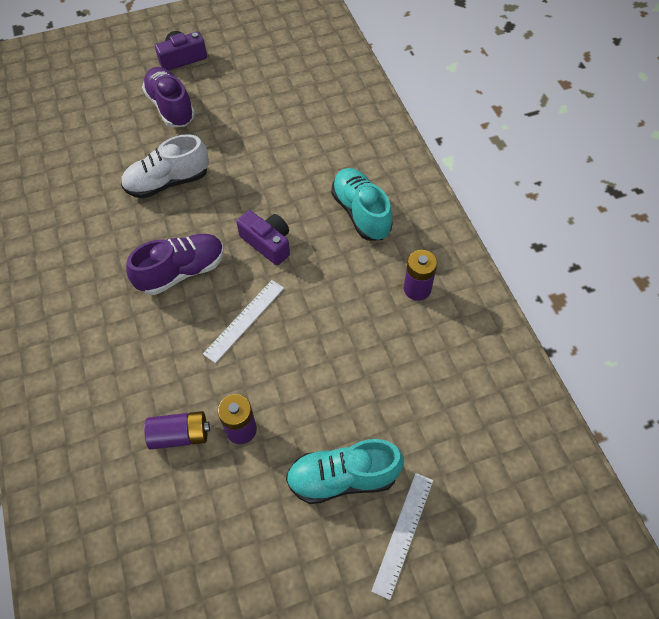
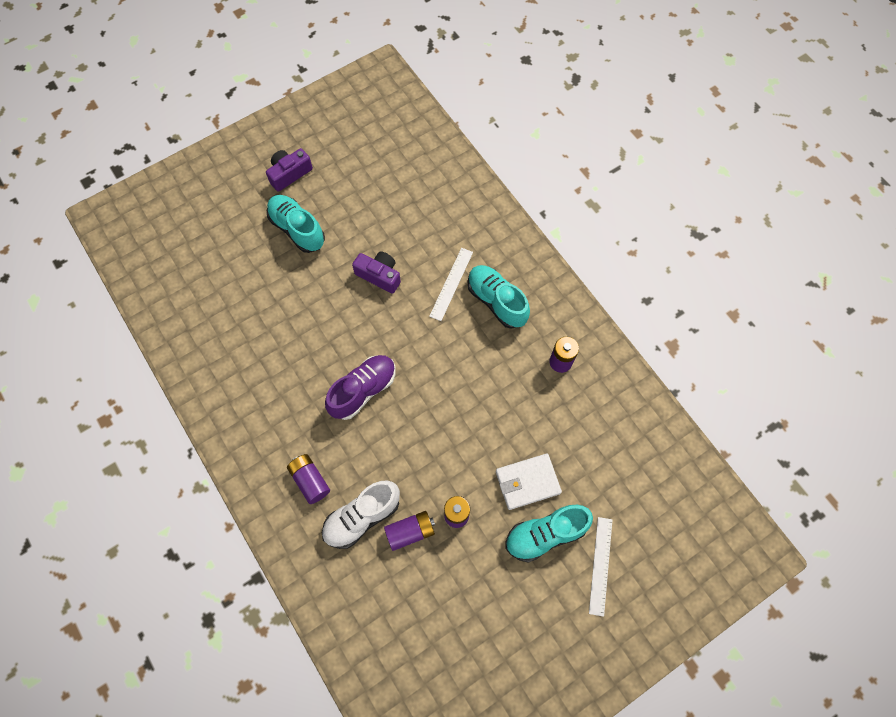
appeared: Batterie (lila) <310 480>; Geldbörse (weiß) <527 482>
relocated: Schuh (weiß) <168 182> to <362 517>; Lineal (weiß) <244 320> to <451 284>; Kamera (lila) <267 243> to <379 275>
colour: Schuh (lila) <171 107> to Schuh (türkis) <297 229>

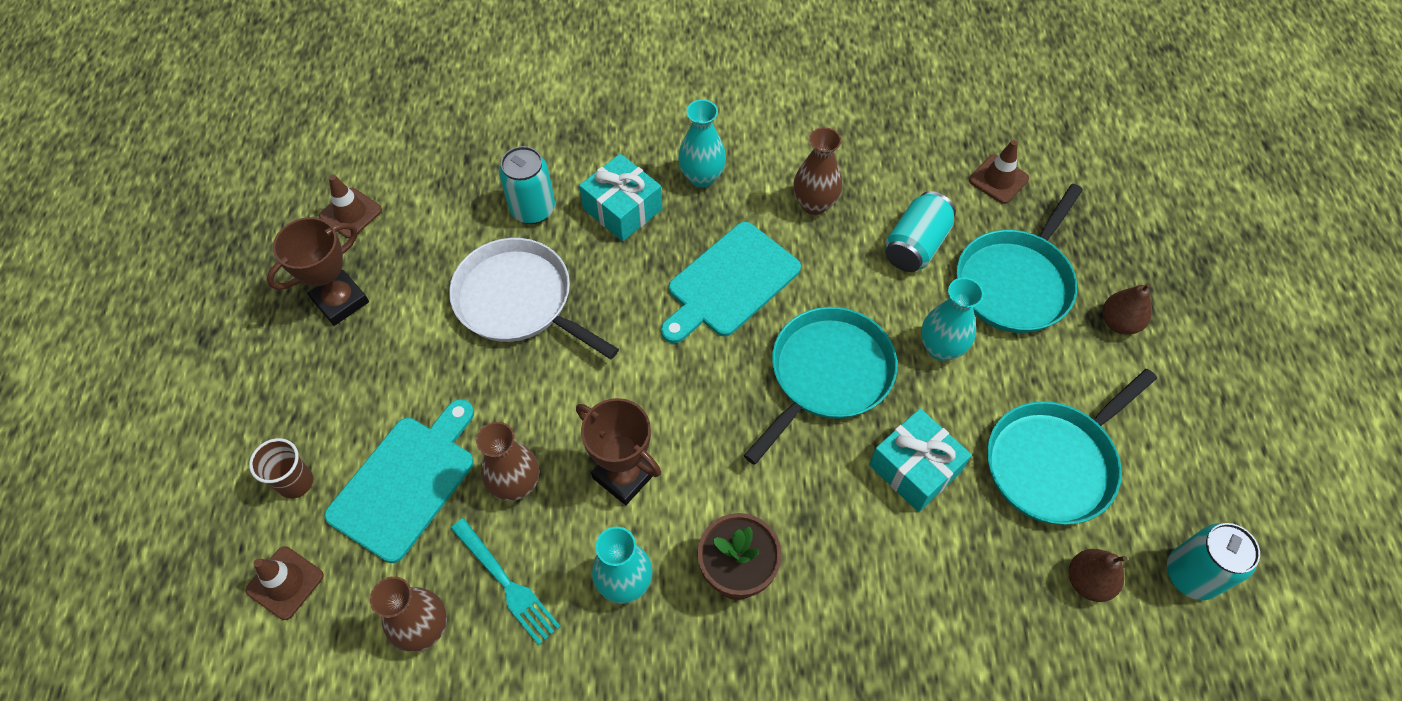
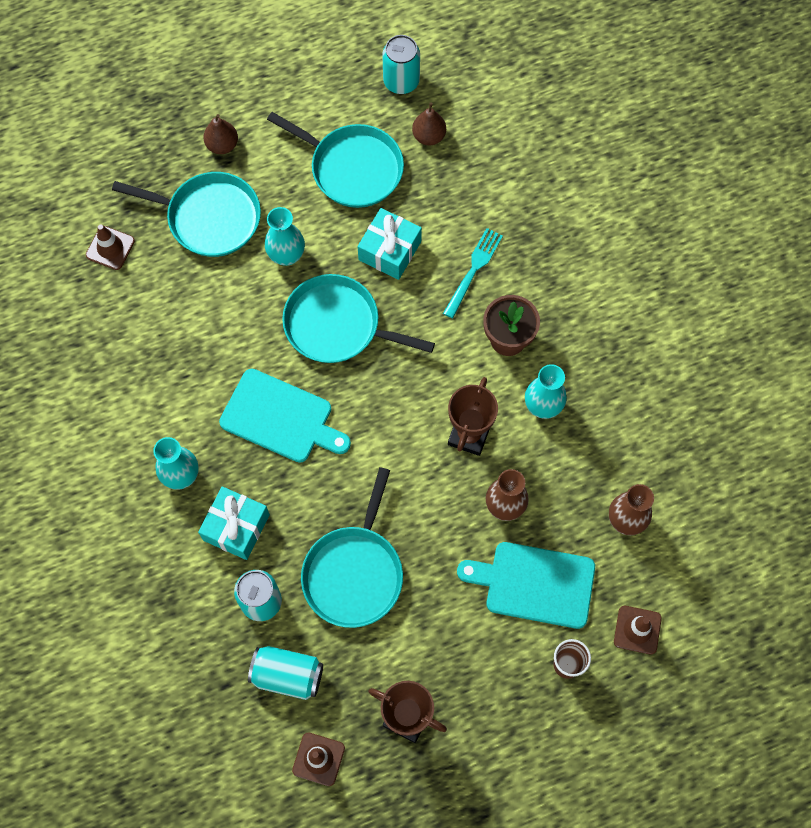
missing: Vase (braun) <814 204>
relocated: Gabel (türkis) <506 583> to <473 270>; Dose (türkis) <915 245> to <287 675>
colour: Pfanne (weiß) <519 300> to Pfanne (türkis) <354 572>

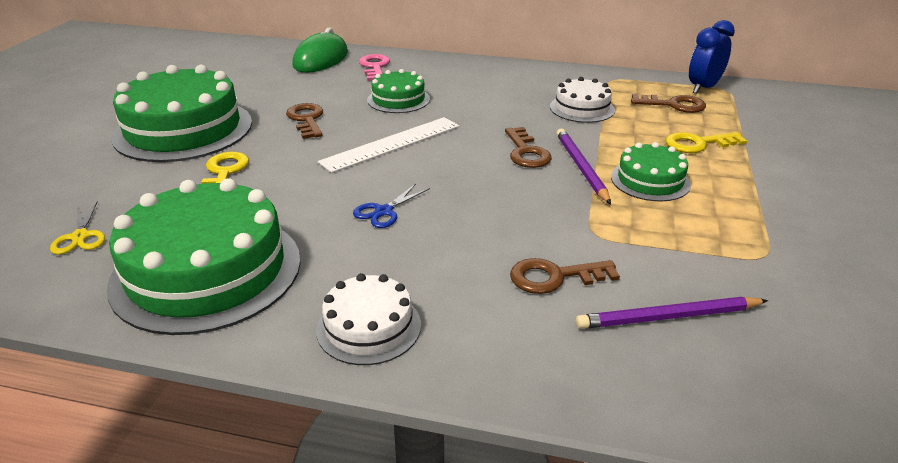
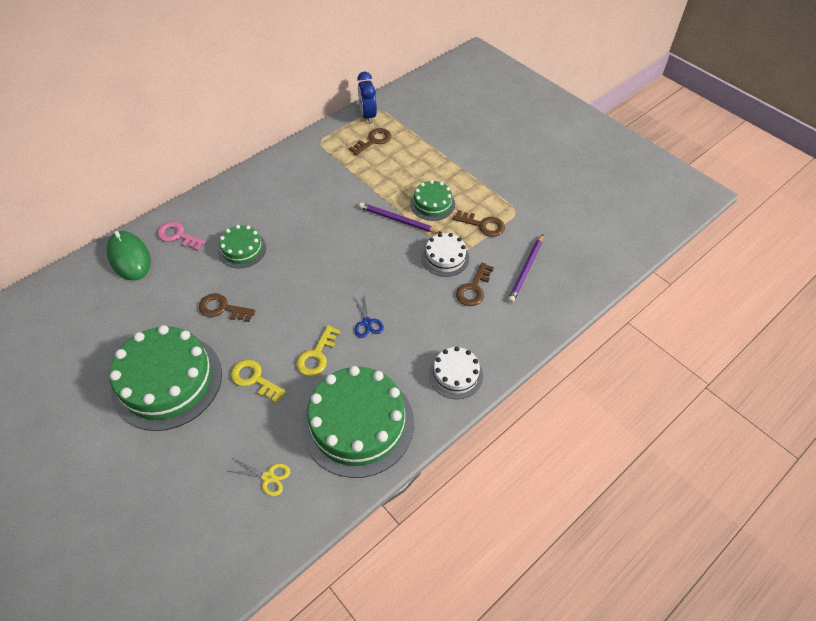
missing: Lineal (weiß) <391 144>
relocated: Schlüssel (braun) <526 152> to <483 225>; Kuchen (weiß) <582 108> to <445 257>; Schlüssel (gelb) <698 144> to <317 355>

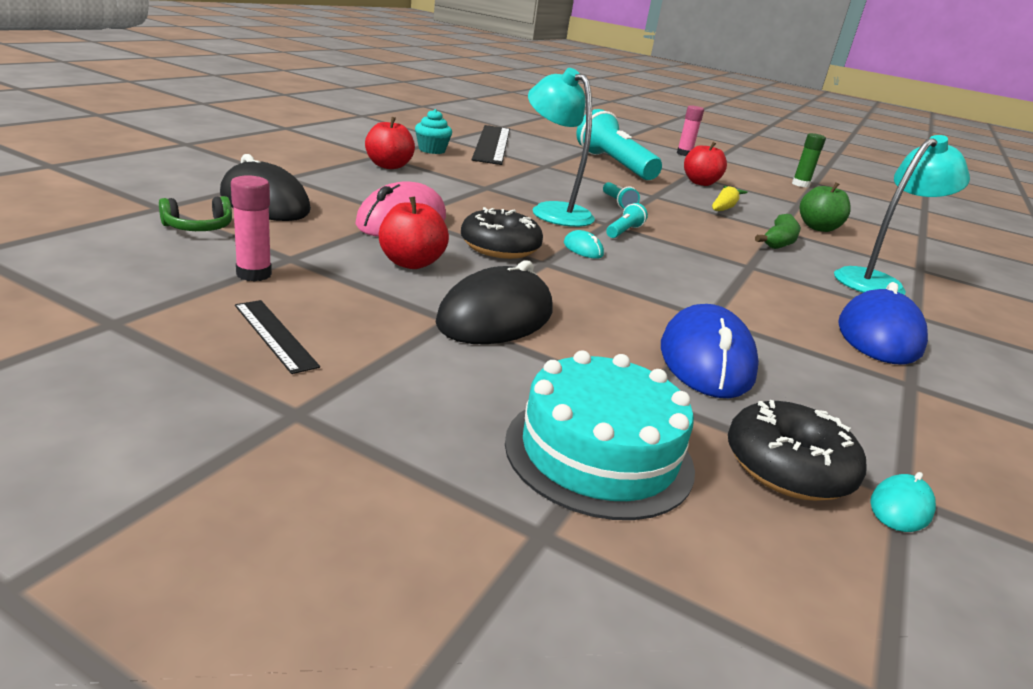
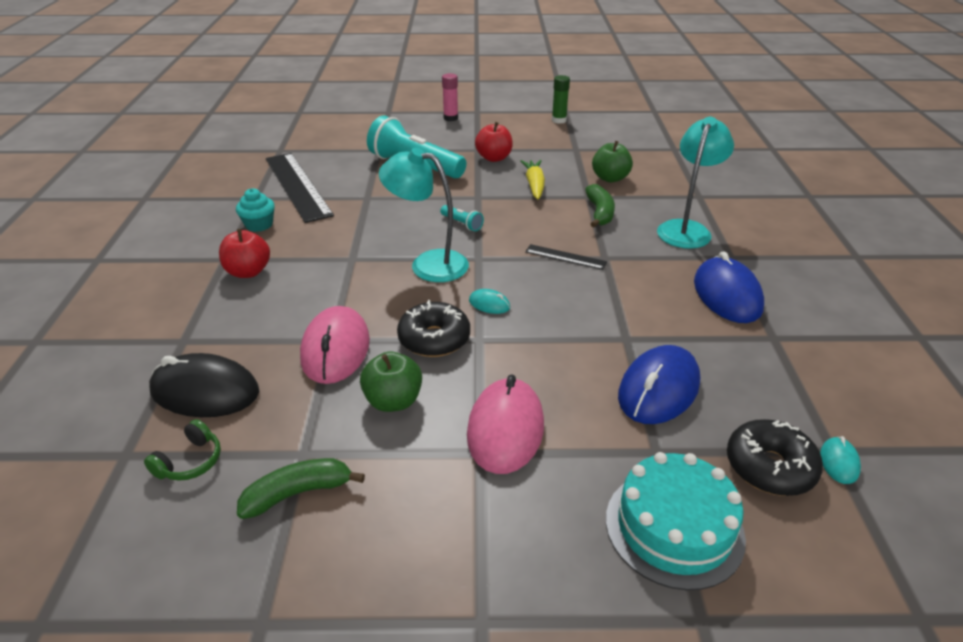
missing: Taschenlampe (türkis) <624 231>
relocated: Lineal (schwarz) <274 335> to <565 257>
exchanged: Klebestift (rosa) <254 274> to Banane (grün) <298 493>
colour: Apfel (rot) <411 263> to Apfel (grün) <393 401>; Computermaus (schwarz) <495 317> to Computermaus (rosa) <505 429>
spun: Computermaus (blau) <706 360> = <658 389> 60 degrees clockwise

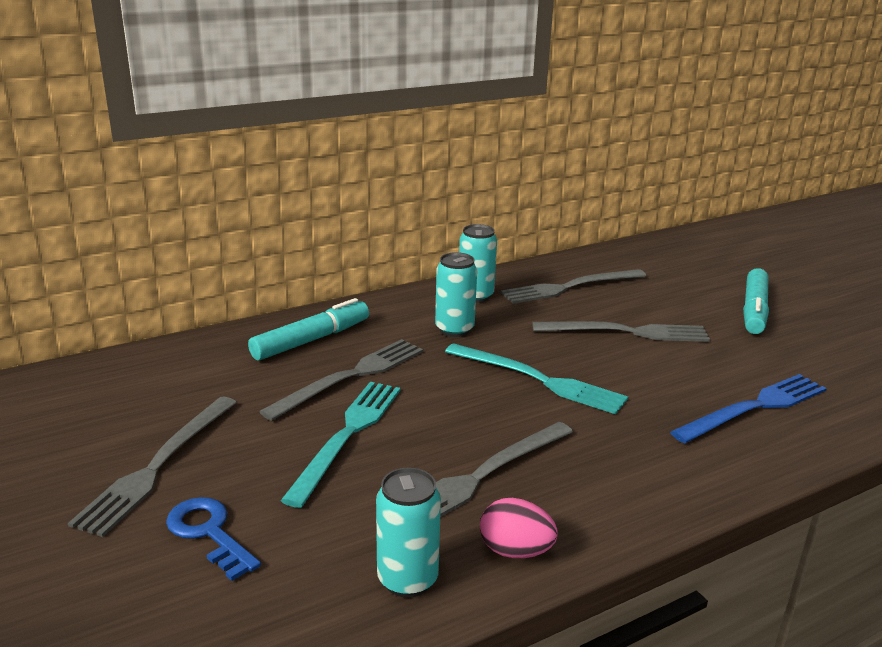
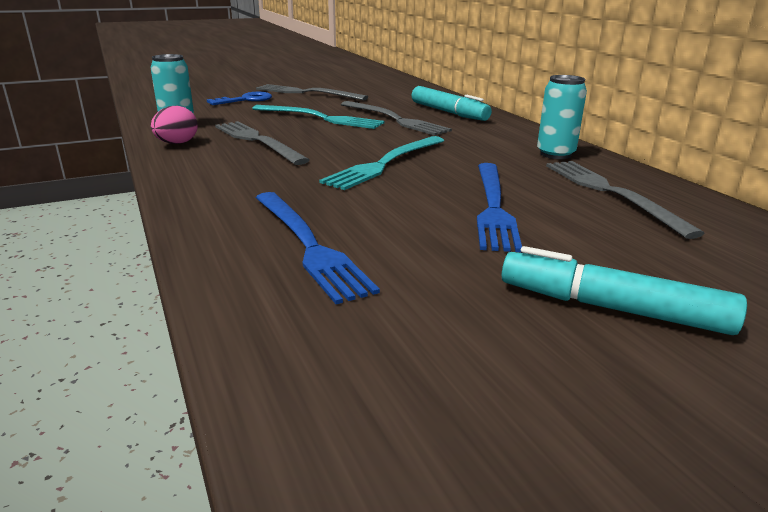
missing: Dose (türkis) <454 329>
colour: Gabel (grau) <626 332> to Gabel (blau) <493 207>

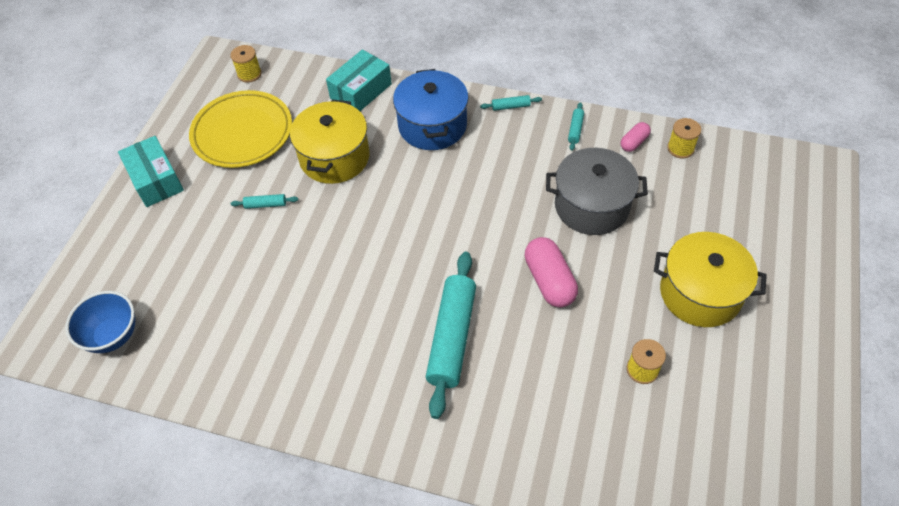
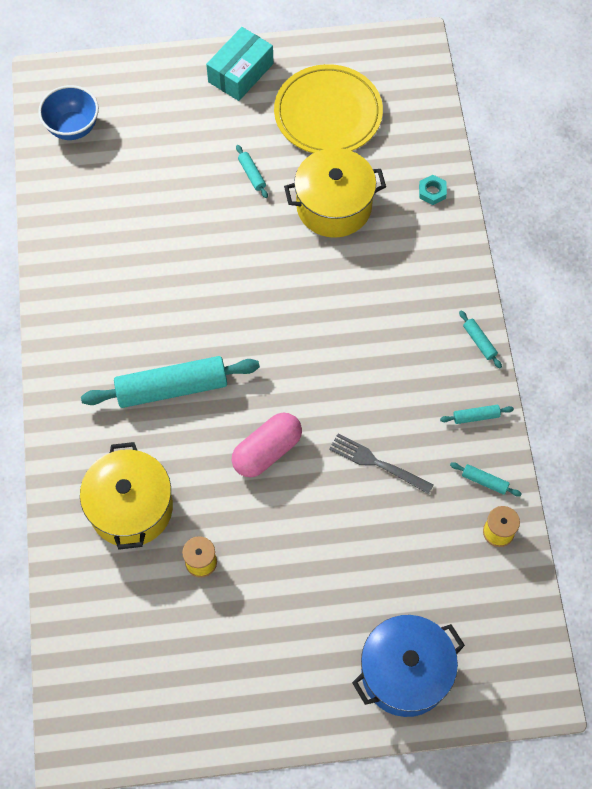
missing: Garnrolle (gelb) <249 74>
relocated: Kochtopf (blau) <432 125> to <405 672>; Kochtopf (gelb) <700 293> to <131 508>
exchanged: Schachtel (türkis) <361 91> to Sechskantmutter (türkis) <432 192>; Kochtopf (grau) <591 206> to Gabel (grau) <376 463>; Kapsel (rosa) <634 142> to Nudelholz (türkis) <484 481>

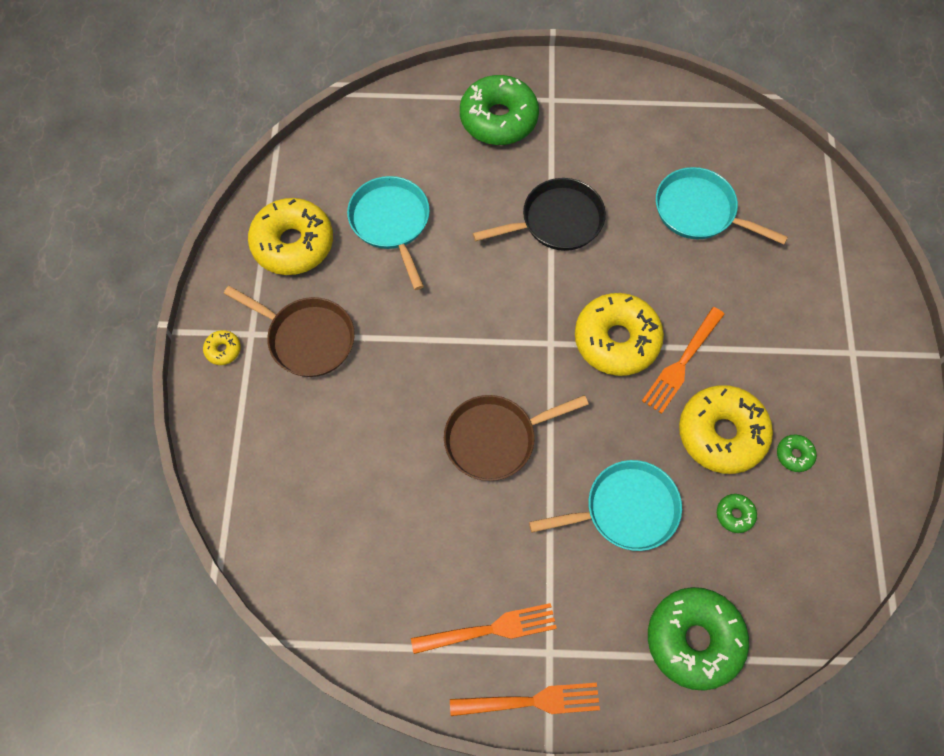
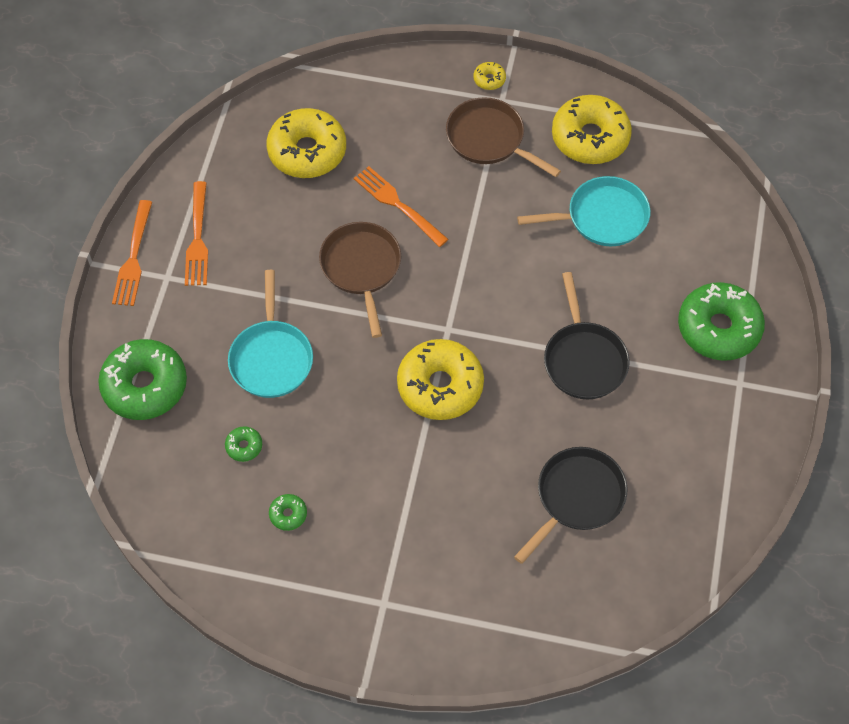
relocated: Gabel (orange) <682 363> to <398 205>; Donut (gelb) <722 434> to <307 151>
colour: Pfanne (türkis) <700 211> to Pfanne (schwarz) <576 498>
spun: Pfanne (braun) <307 338> = <489 139> 90 degrees clockwise

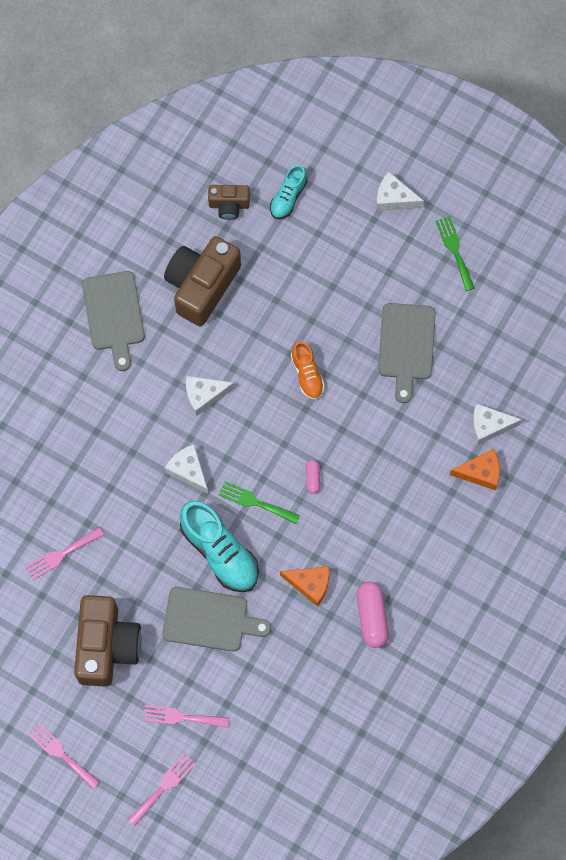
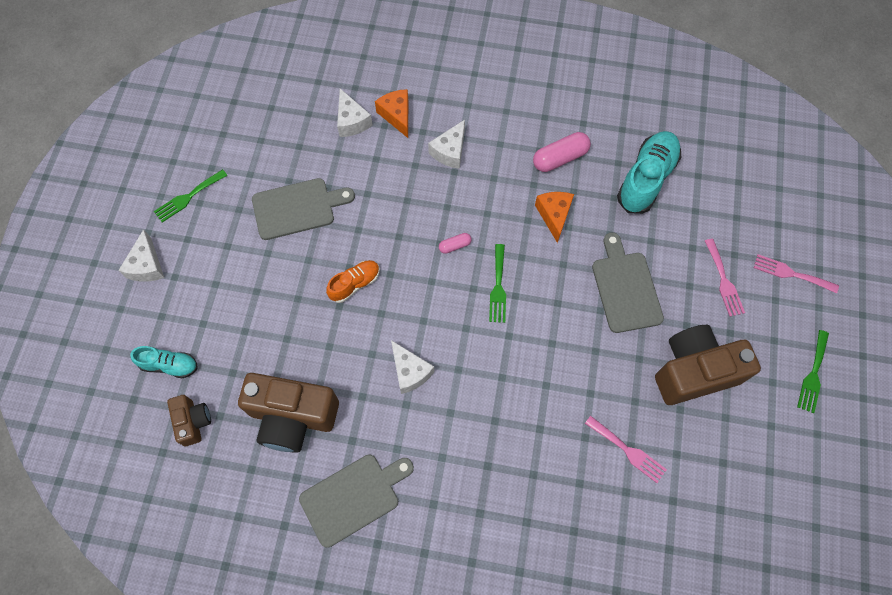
relocated: Käse (weiß) <188 470> to <450 151>; Schuh (türkis) <220 552> to <646 179>
colour: Gabel (rosa) <61 754> to Gabel (grün) <813 374>

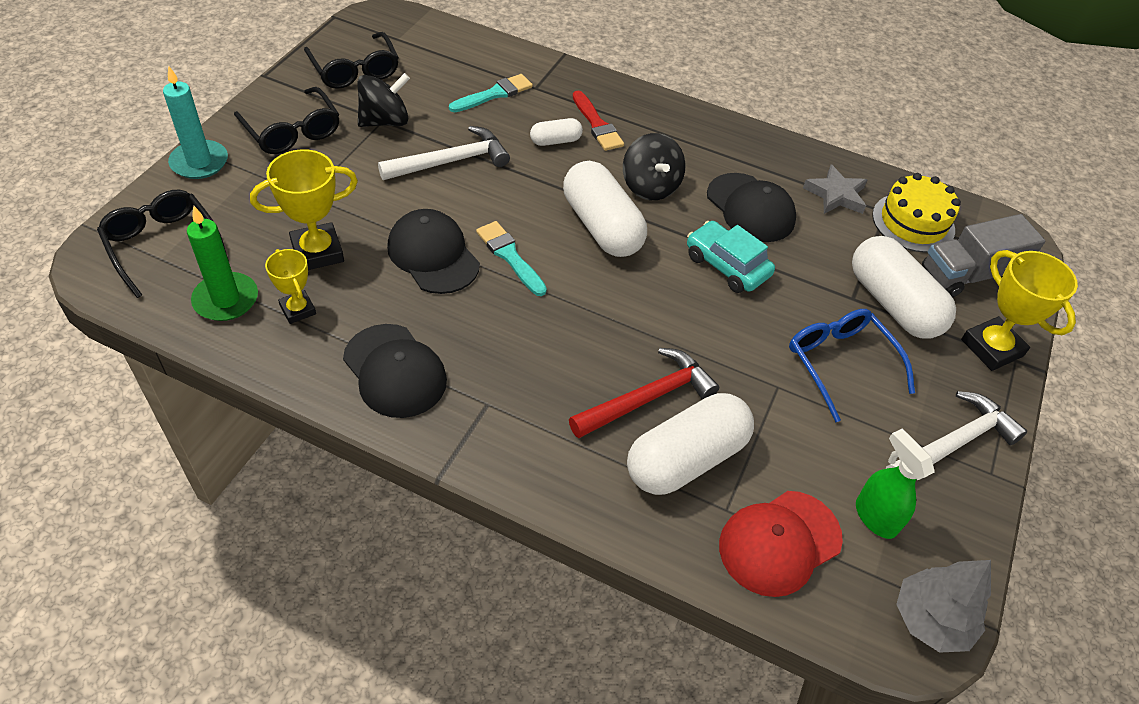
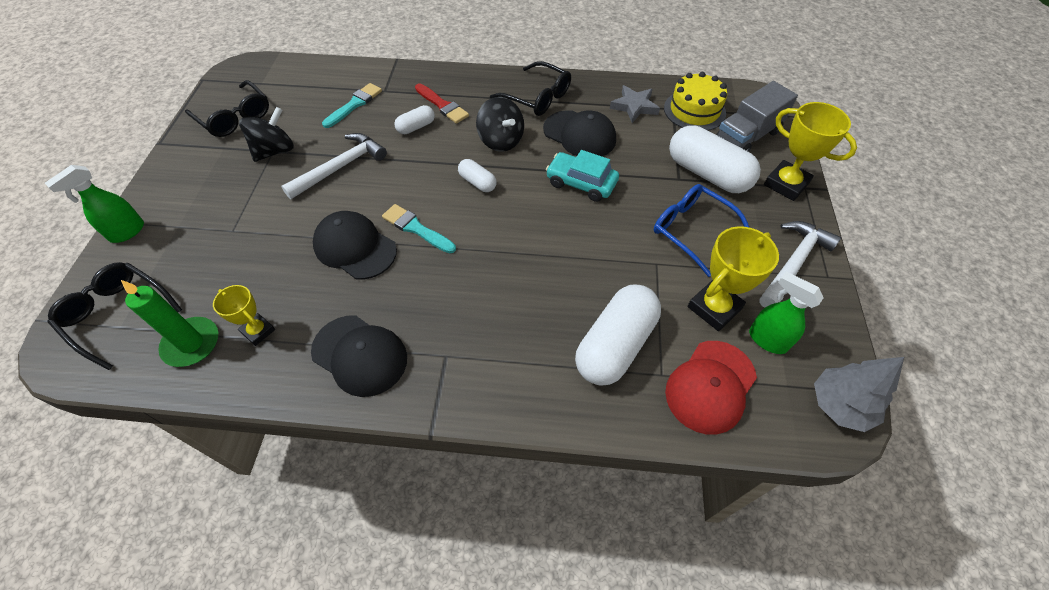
missing: Hammer (rot) <648 398>
relocated: Brille (schwarz) <292 131> to <537 97>; Pokal (gelb) <317 252> to <714 308>
exchanged: Kerze (türkis) <199 162> to Sprühflasche (grün) <127 232>
size: Kapsel (weiß) <602 226> = <477 182> x0.49

